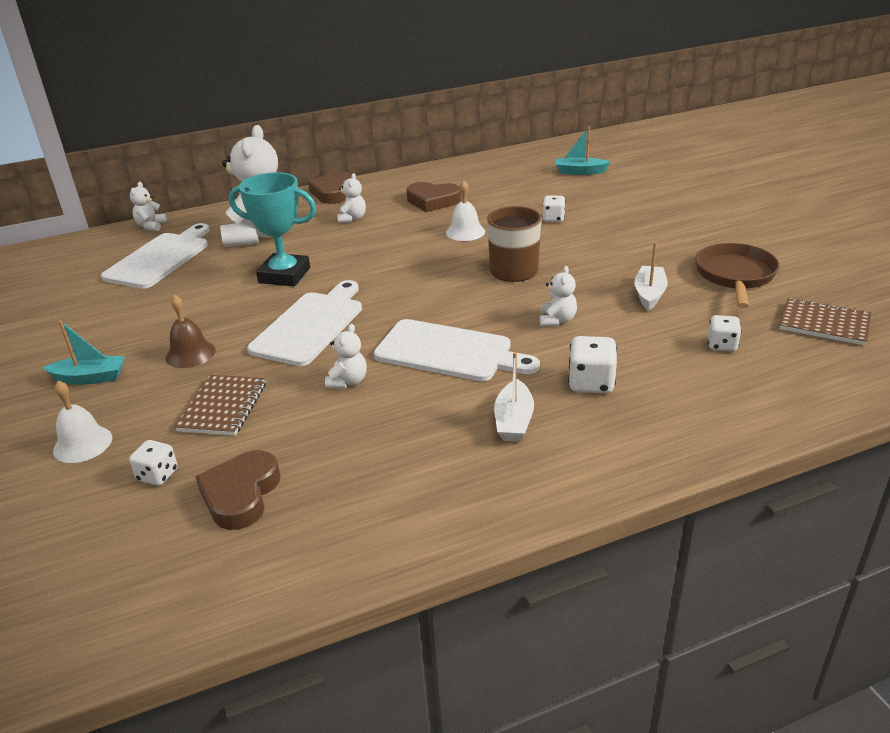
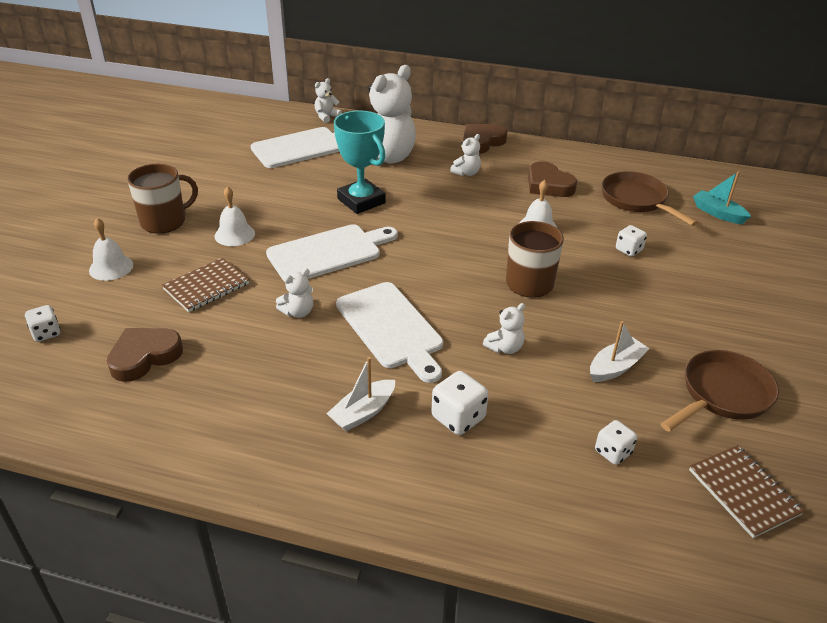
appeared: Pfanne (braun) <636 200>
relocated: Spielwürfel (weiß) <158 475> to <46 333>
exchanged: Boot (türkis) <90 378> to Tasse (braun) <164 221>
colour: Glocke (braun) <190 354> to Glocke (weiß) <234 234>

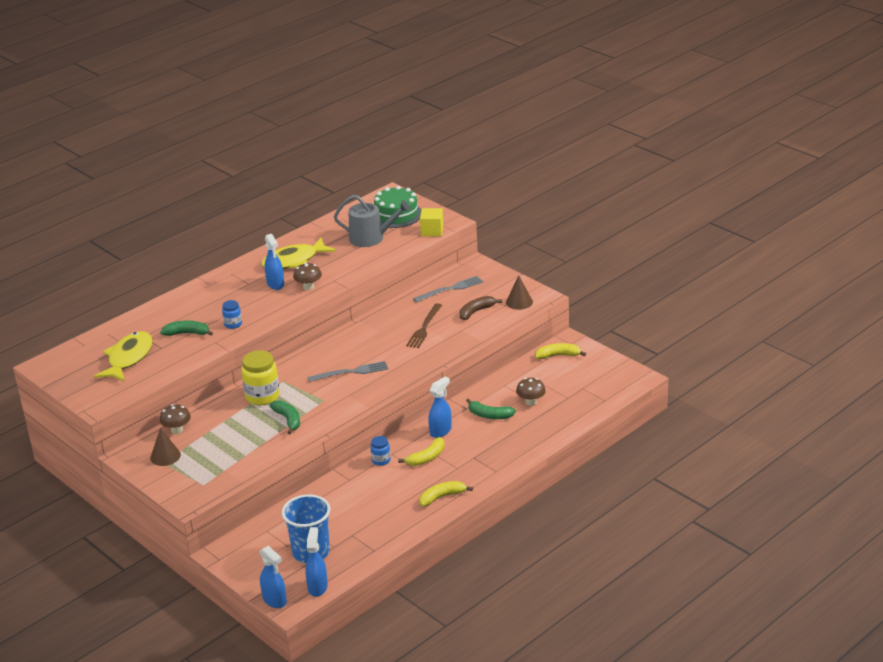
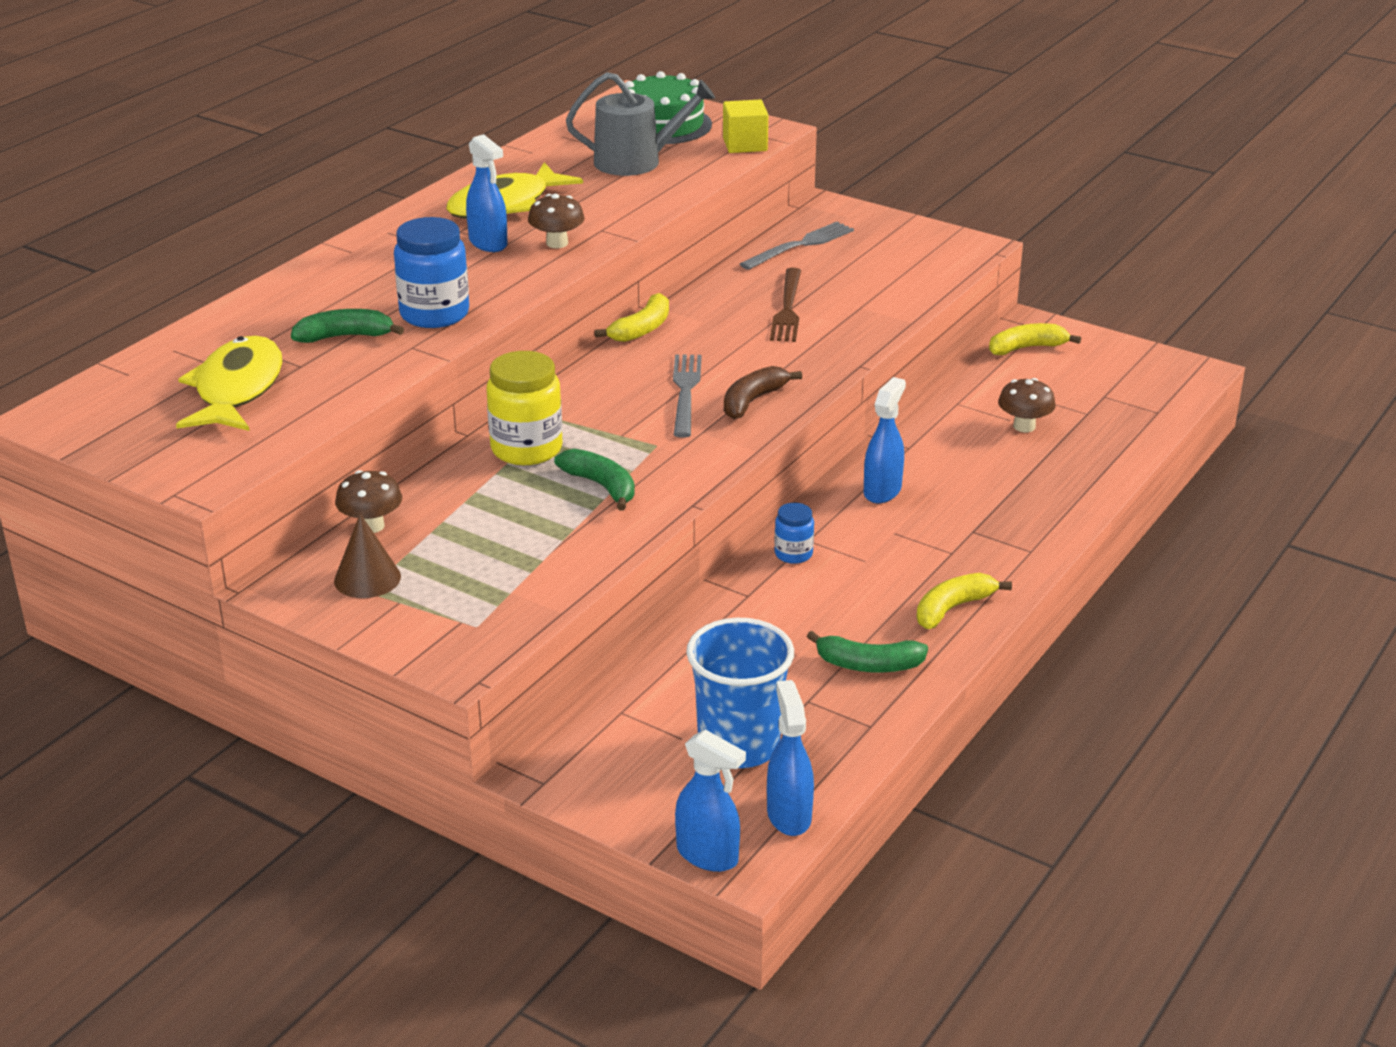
missing: Kegel (braun) <519 302>
relocated: Banane (gelb) <426 458> to <642 329>; Banane (braun) <476 311> to <752 401>; Banane (grün) <489 415> to <868 665>
spun: Gabel (grau) <351 372> = <685 392> 60 degrees counterclockwise
size: Einmachglas (blau) <233 324> = <434 314> x1.88

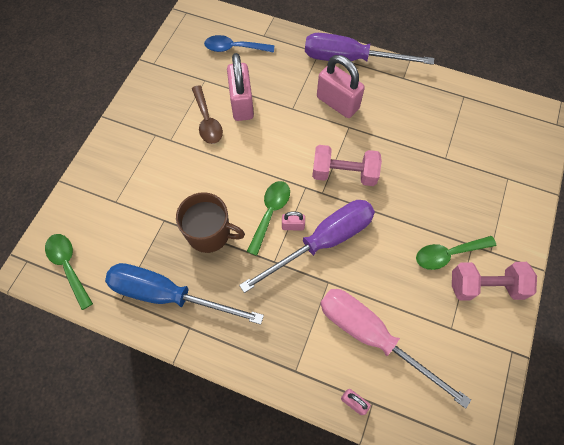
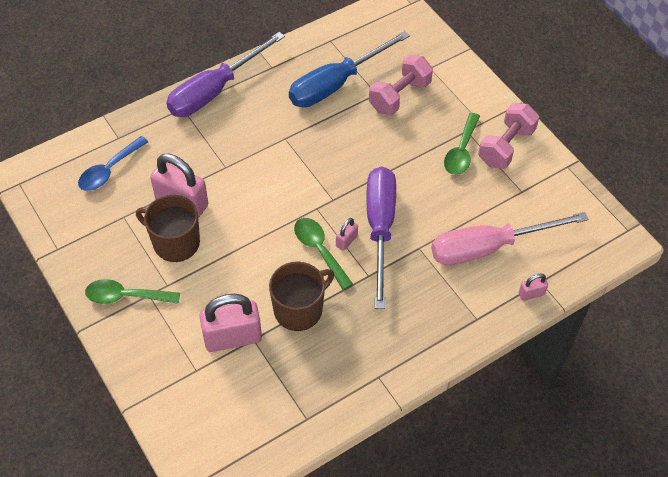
relocated: Löffel (grün) <68 266> to <126 296>; Schraubenzieher (blau) <168 295> to <336 84>; Hantel (rosa) <344 174> to <399 96>; Vorhängeschloss (rosa) <337 103> to <232 337>
exchanged: Löffel (braun) <207 121> to Tasse (braun) <175 242>

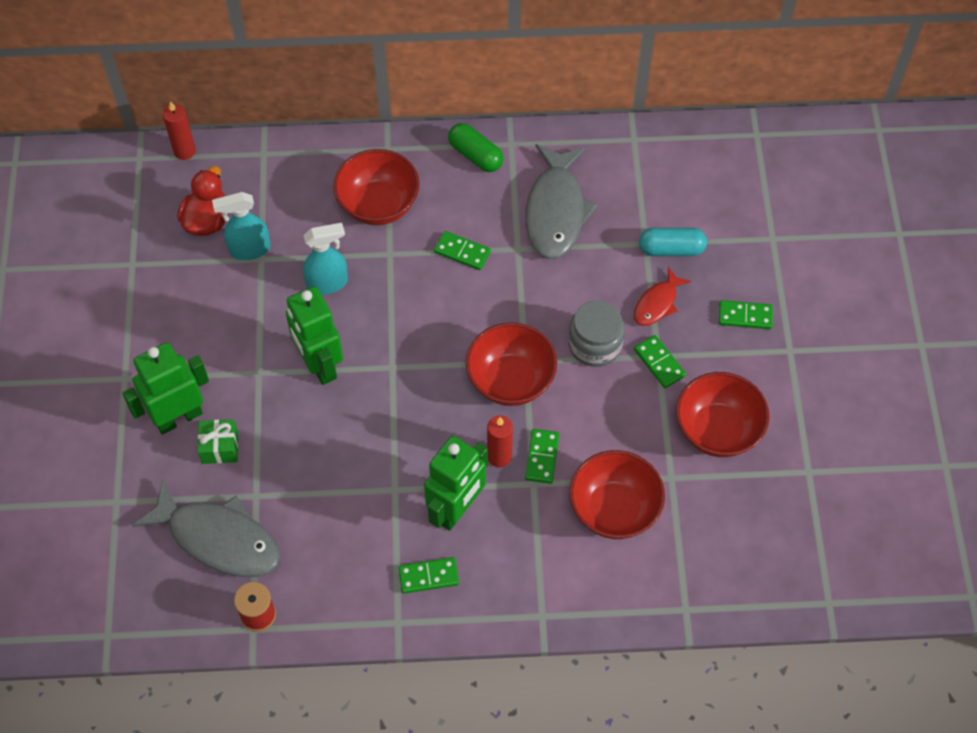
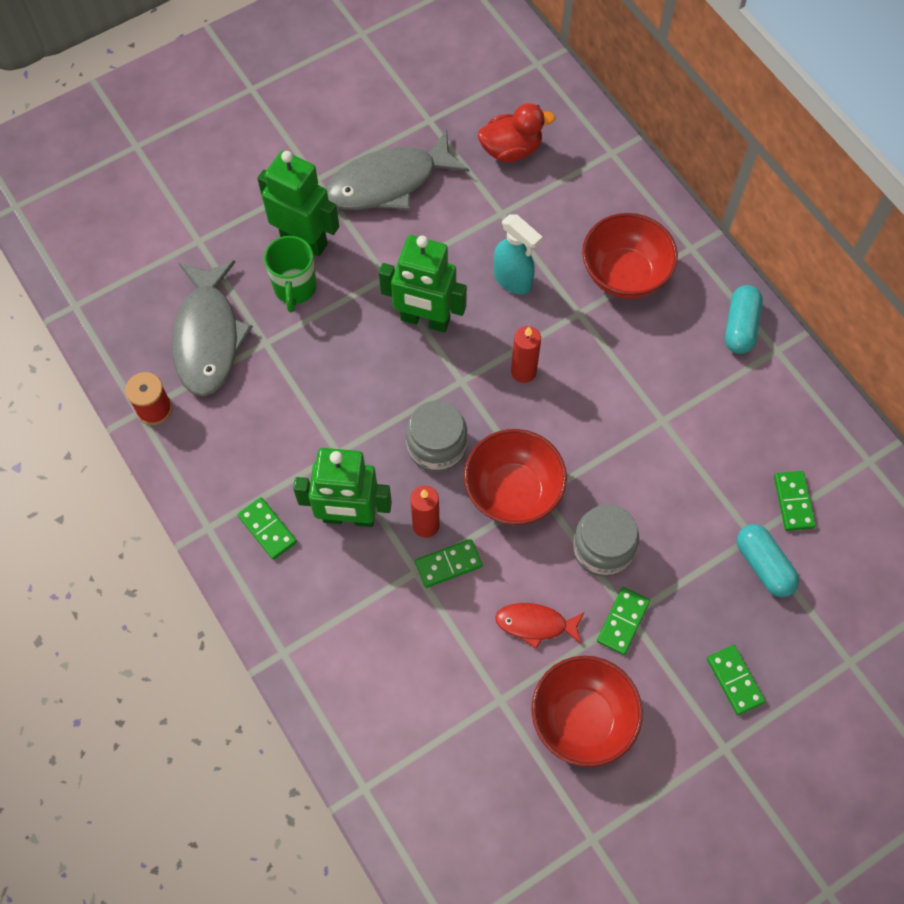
missing: Sprühflasche (türkis) <249 250>; Schüssel (rot) <614 509>
appeared: Einmachglas (grau) <437 446>
relocated: Kerze (rot) <184 151> to <523 372>; Dominostein (grün) <462 252> to <793 502>; Fisch (grau) <555 211> to <388 182>; Fisch (rot) <657 303> to <535 624>
exchanged: Geschenk (grün) <220 447> to Tasse (grün) <295 288>
colour: Kapsel (grün) <475 155> to Kapsel (türkis) <740 326>
spun: Roboter (grün) <319 365> = <425 320> 105 degrees counterclockwise

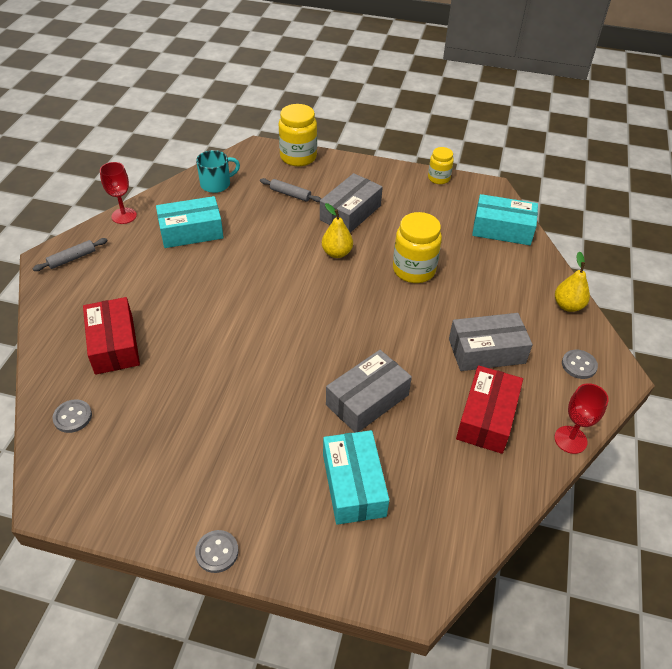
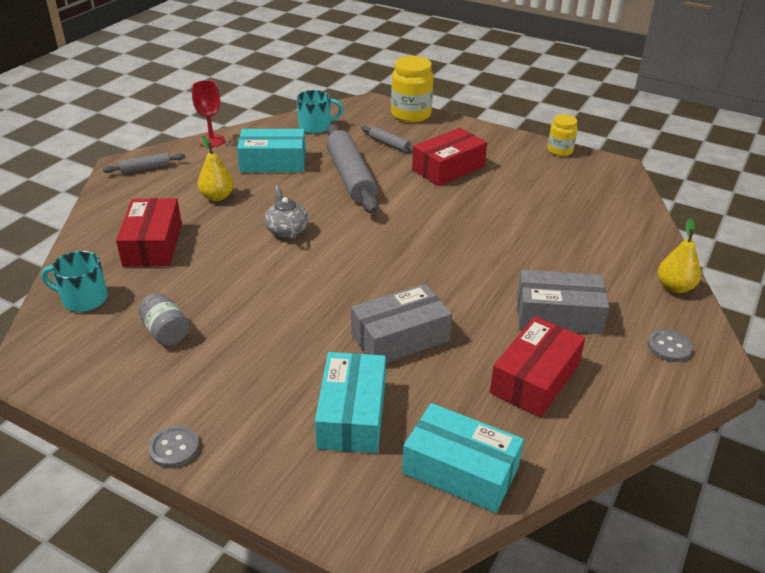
missing: Einmachglas (gelb) <414 270>; Kelch (rot) <570 439>
appeared: Einmachglas (grau) <166 332>; Teekanne (grau) <286 230>; Nudelholz (grau) <350 177>
relocated: Birne (gelb) <337 253> to <217 197>; Schachtel (türkis) <502 229> to <460 470>
exchanged: Knopf (grau) <73 417> to Tasse (türkis) <83 299>
colour: Schachtel (grau) <350 213> to Schachtel (rot) <448 168>

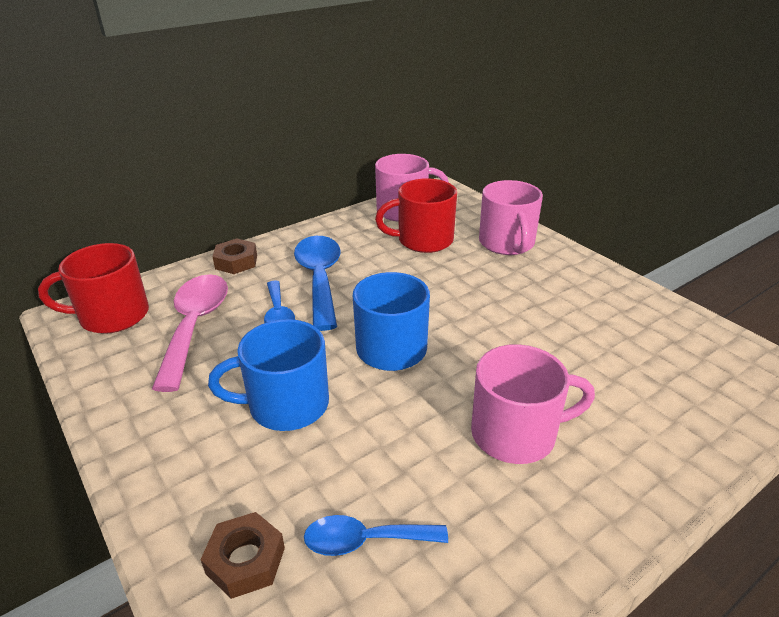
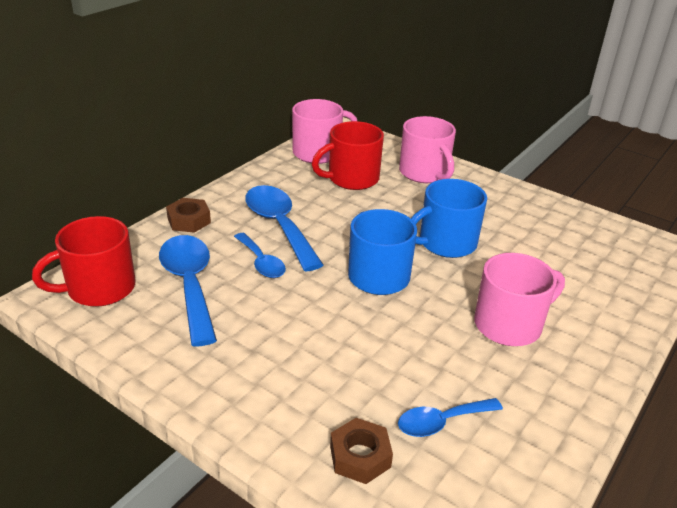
relocated: Tasse (blau) <286 405> to <445 243>
colour: Löffel (rosa) <195 326> to Löffel (blau) <190 285>

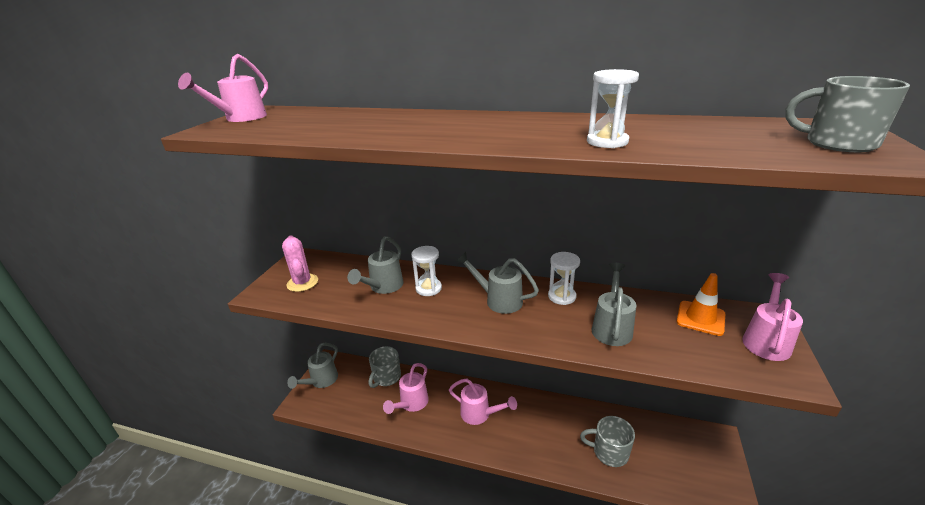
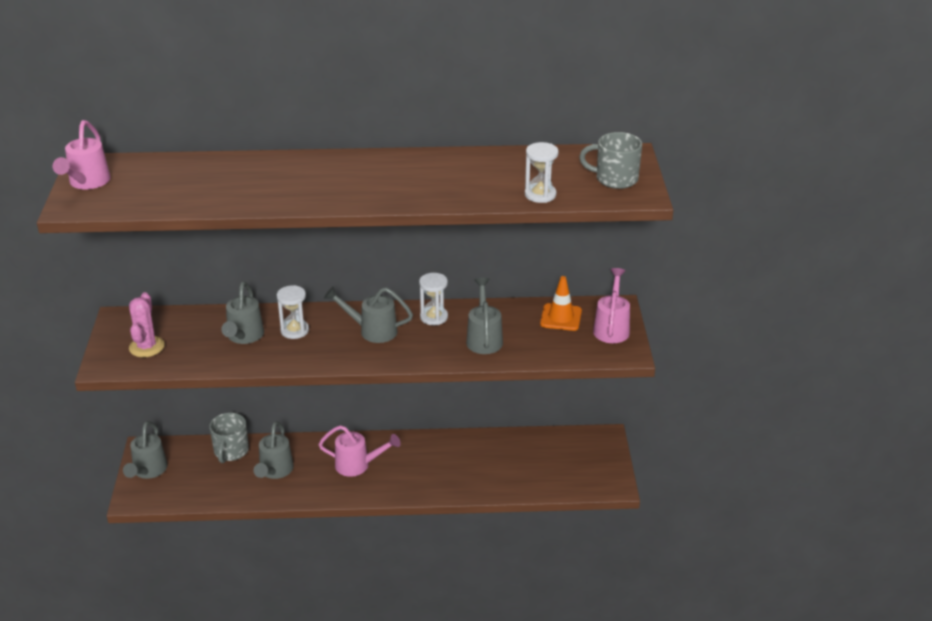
missing: Tasse (grau) <609 452>
relocated: Sanduhr (weiß) <607 142> to <540 195>
colour: Gießkanne (rosa) <411 404> to Gießkanne (grau) <275 471>
spun: Kaktus (rosa) <302 283> = <146 347> 45 degrees clockwise

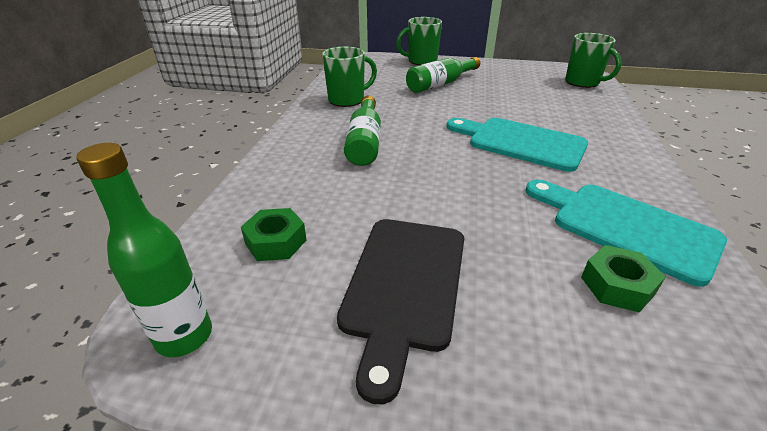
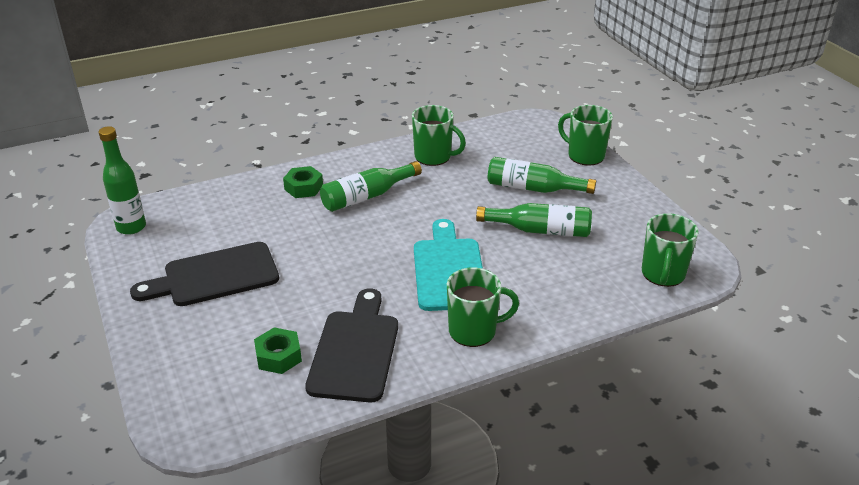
appeared: Tasse (grün) <474 331>; Flasche (grün) <540 230>
relocated: Sechskantmutter (grün) <276 242> to <303 187>
colour: Schneidebrett (türkis) <625 227> to Schneidebrett (schwarz) <355 350>

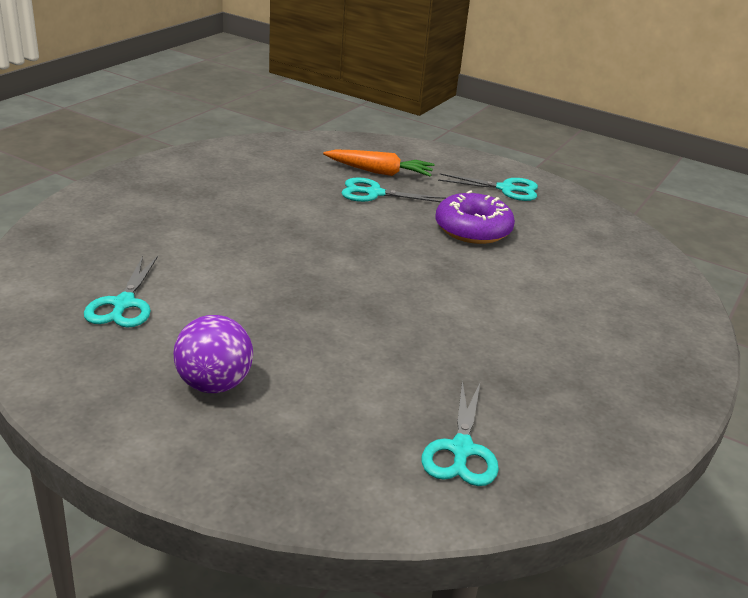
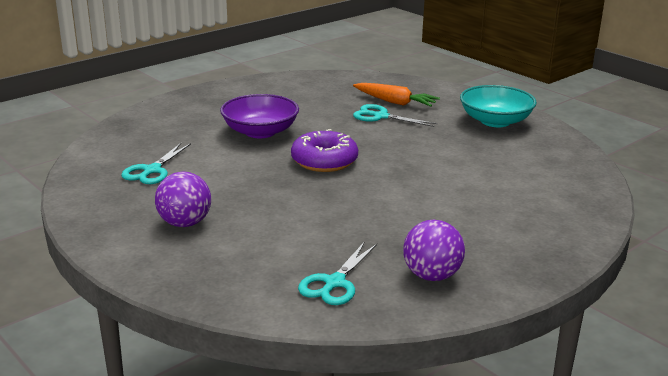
appeared: Schüssel (lila) <260 132>; Ball (lila) <431 276>
relocated: Donut (lila) <473 229> to <324 161>
exchanged: Schere (türkis) <506 189> to Schüssel (türkis) <495 121>

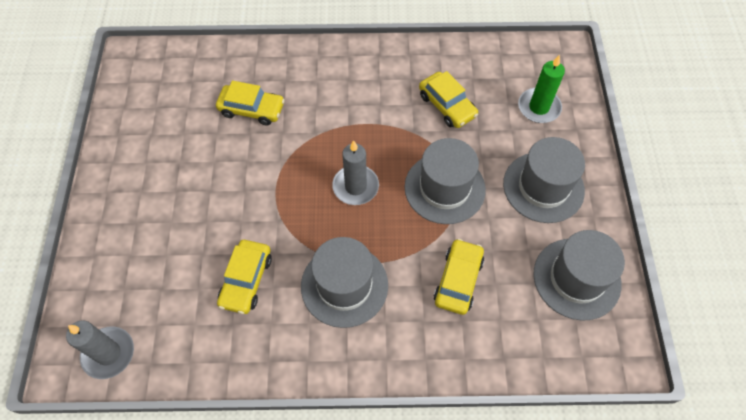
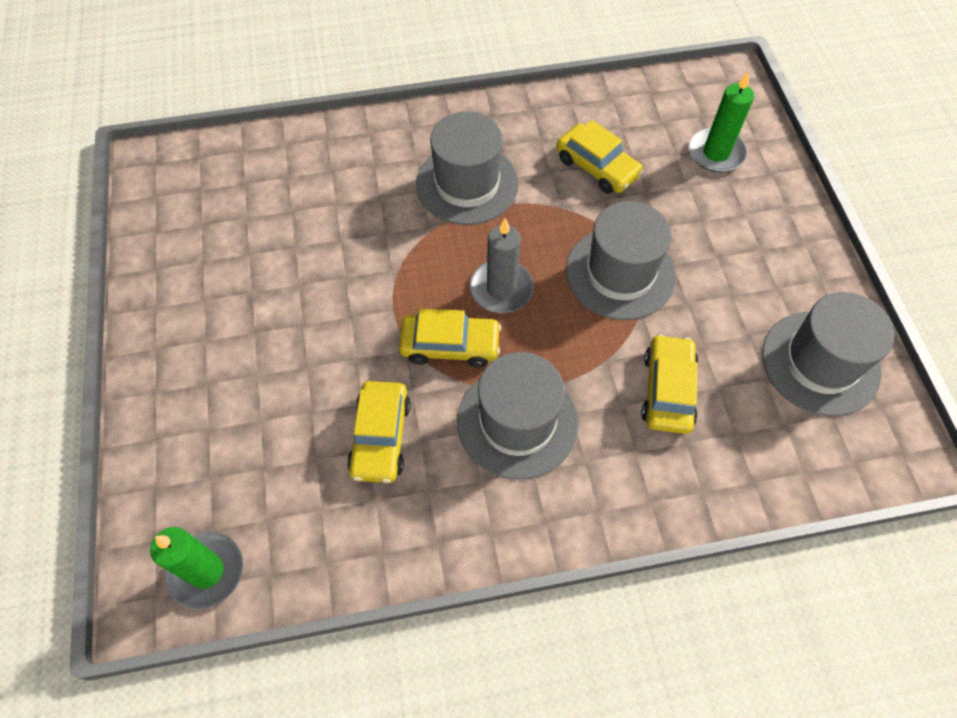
relocated: Auto (gelb) <252 109> to <450 345>; Hut (grau) <543 187> to <467 184>
colour: Kerze (grau) <109 353> to Kerze (grün) <206 571>

